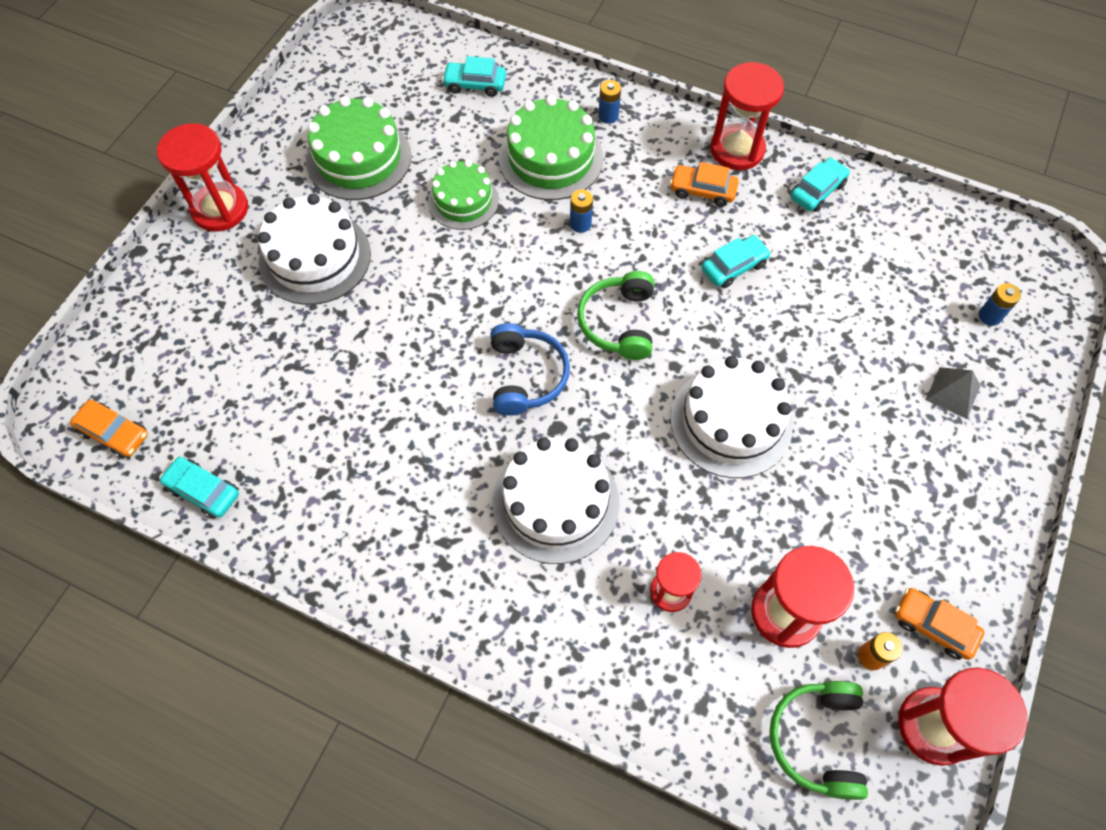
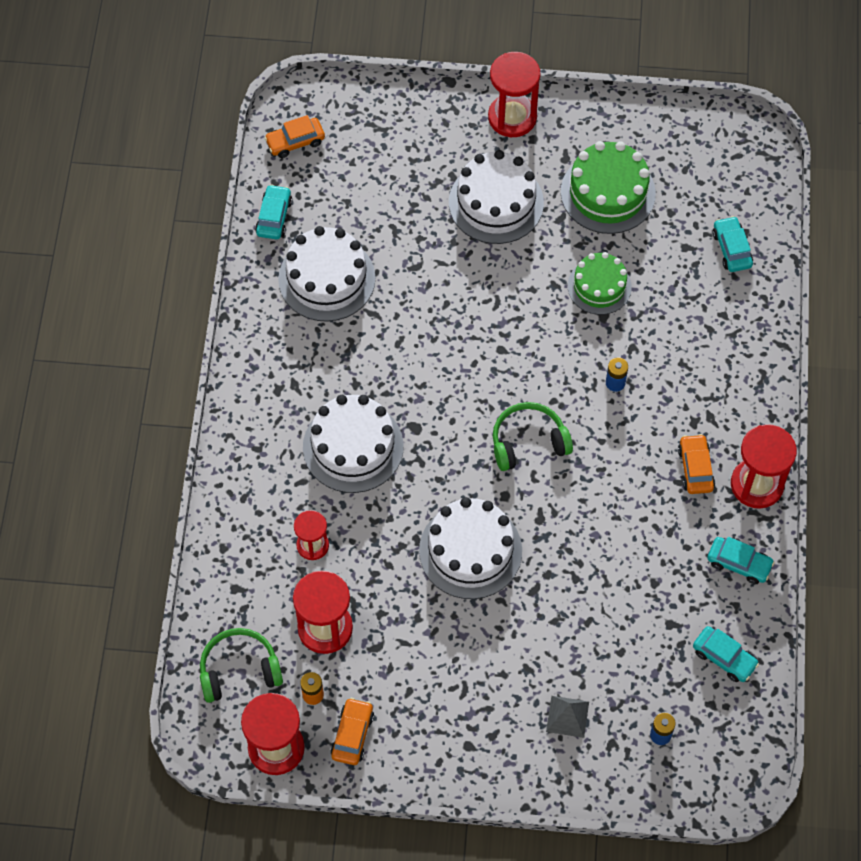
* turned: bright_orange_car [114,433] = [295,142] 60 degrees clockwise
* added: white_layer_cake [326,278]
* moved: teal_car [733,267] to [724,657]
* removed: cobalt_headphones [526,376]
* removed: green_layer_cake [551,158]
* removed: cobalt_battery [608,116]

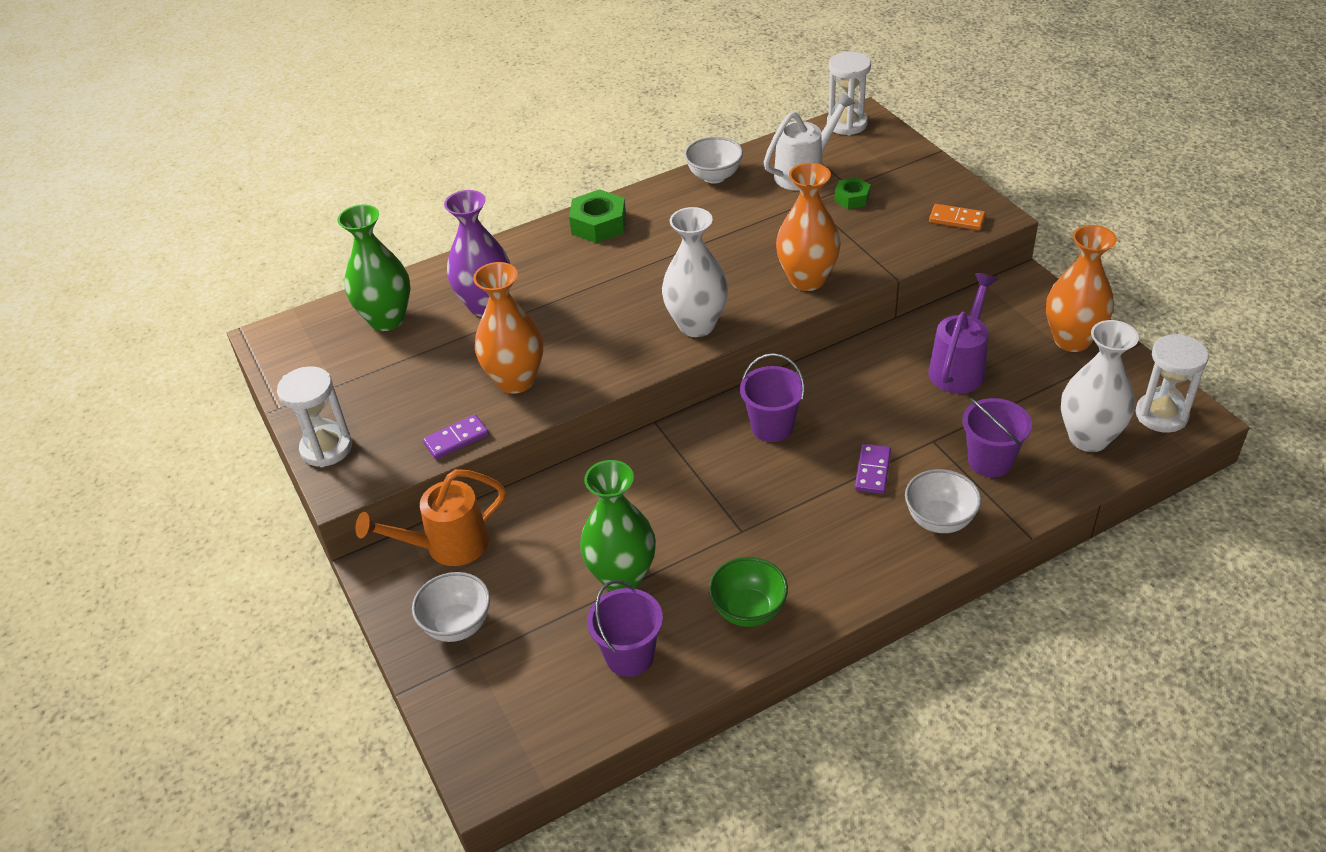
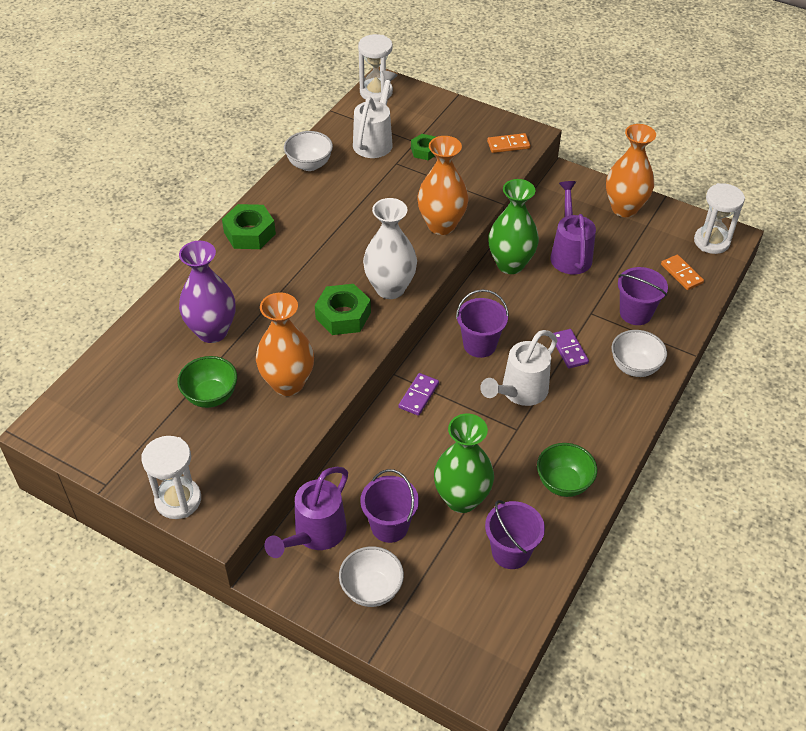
* added: green_bowl [211,396]
* recoloured: bright_orange_watering_can [448,546] to violet_watering_can [315,534]
* added: green_nut [343,315]
* added: violet_pail [389,526]
* moved: violet_domino_piece [456,439] to [418,395]
* added: white_watering_can [520,392]
* moved: green_tall_vase [387,319] to [510,264]
* replaced: white_tall_vase [1088,438] to bright_orange_domino_piece [681,274]

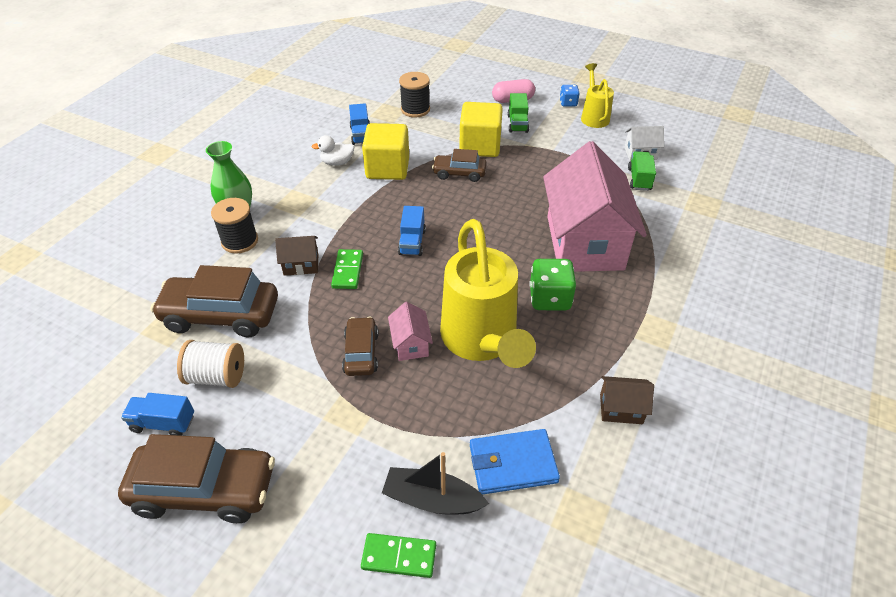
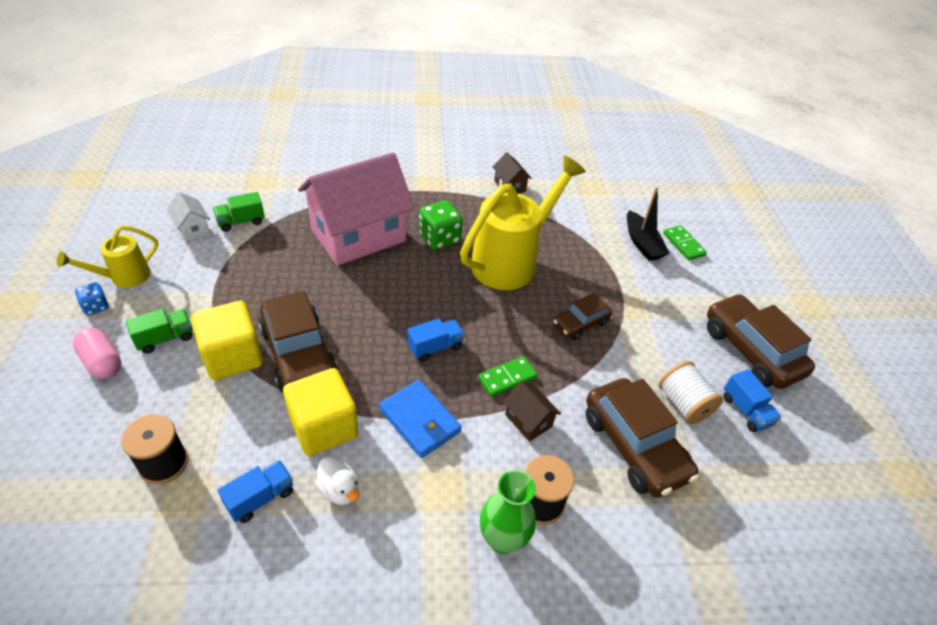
* resized: brown_car [459,173] = [299,354] x1.77
* moved: cobalt_billfold [512,464] to [420,420]
* removed: rose-pink_house [410,344]

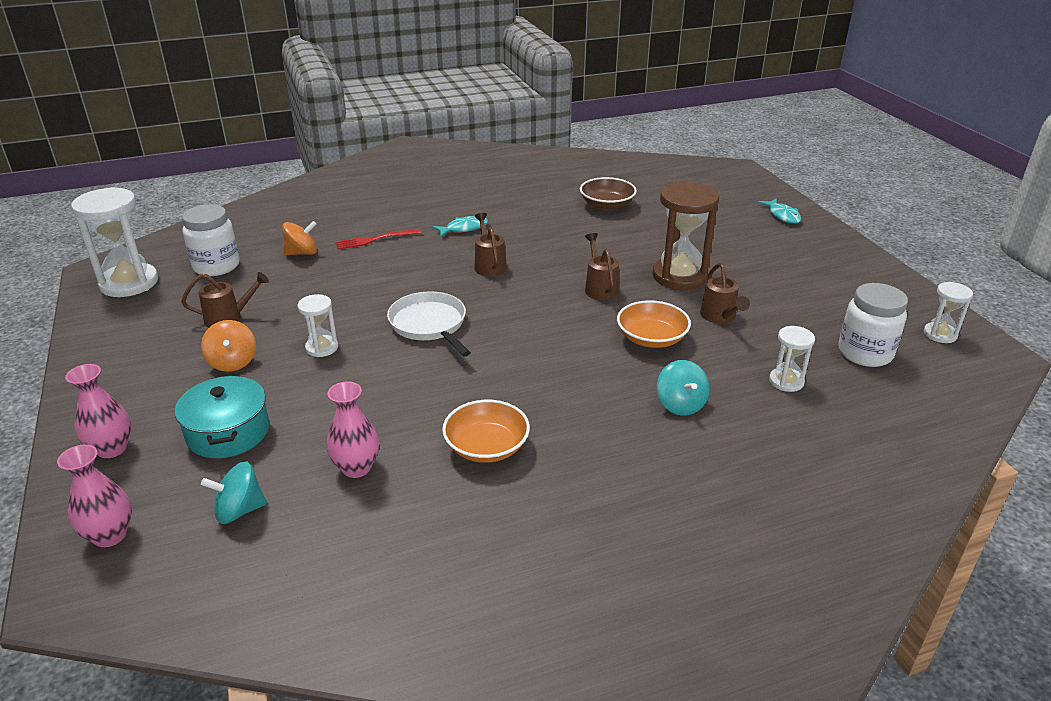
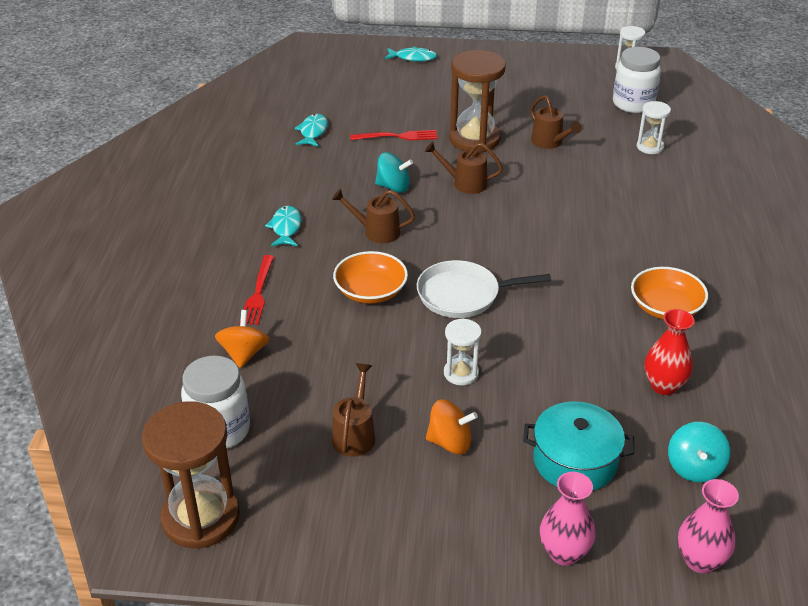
* recoloured: white_sandglass [129,283] to brown_sandglass [201,517]
* replaced: brown_bowl [607,205] to teal_fish [313,132]
* moved: bright_orange_bowl [651,338] to [371,291]
* added: scarlet_table_fork [398,136]
* moved: teal_whirligig [680,404] to [393,187]
* turned: brown_watering_can [720,317] = [550,143] 45 degrees clockwise
* recoloured: rose-pink_tall_vase [356,468] to scarlet_tall_vase [664,385]

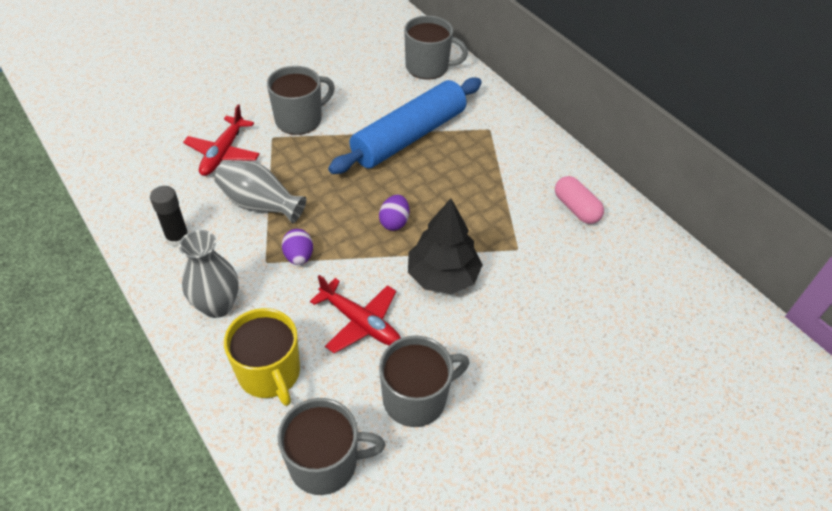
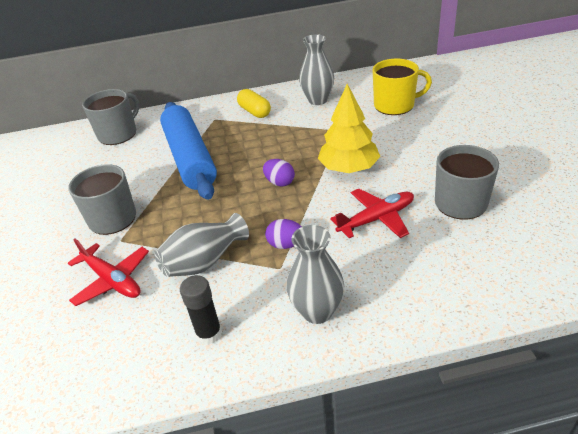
* added: yellow_pill_shape [254,112]
* replaced: rose-pink_pill_shape [576,208] to gray_tall_vase [318,100]
* recoloured: black_toy_tree [442,276] to yellow_toy_tree [349,168]
* moved: yellow_tea_mug [270,373] to [395,105]
* removed: gray_tea_mug [325,463]

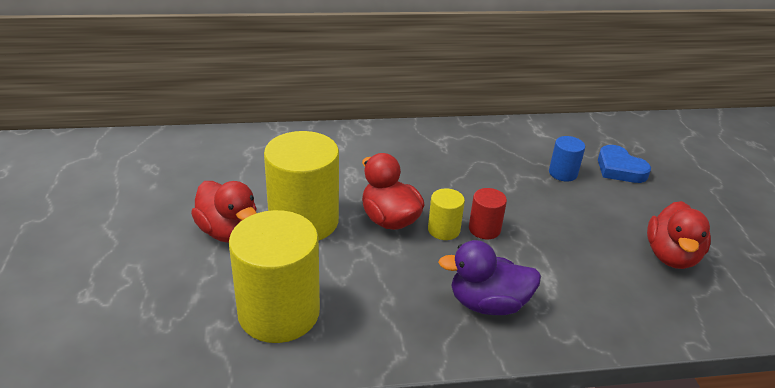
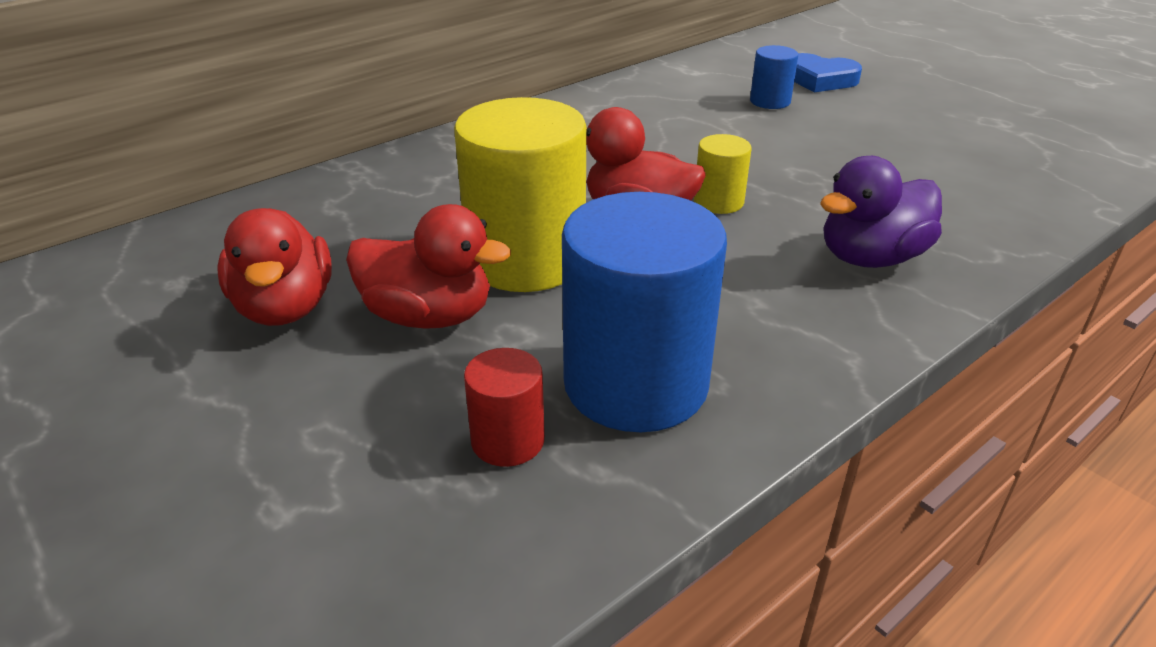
* moved: scarlet_duck [671,256] to [285,308]
* moved: scarlet_solid_cylinder [484,229] to [507,441]
* recoloured: yellow_solid_cylinder [279,313] to cobalt_solid_cylinder [635,384]

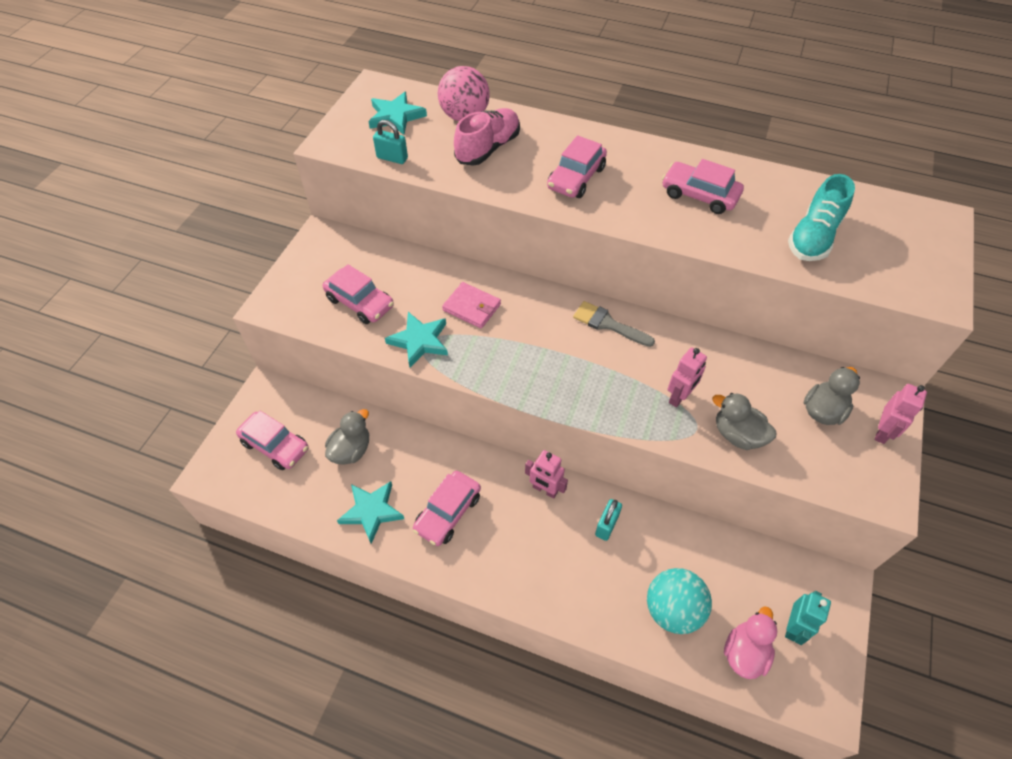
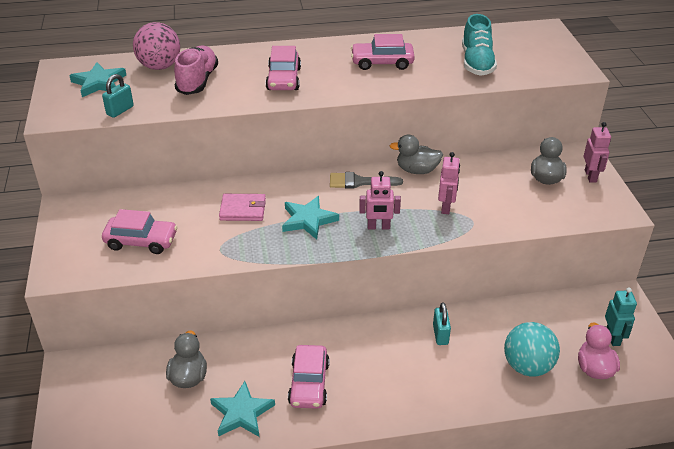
* turned: teal_padlock [392,158] = [120,110] 45 degrees counterclockwise
* moved: teal_star_shape [419,341] to [308,220]
* moved: rose-pink_robot [545,490] to [378,227]
* moved: gray_duck [737,435] to [417,170]
* removed: rose-pink_car [275,445]

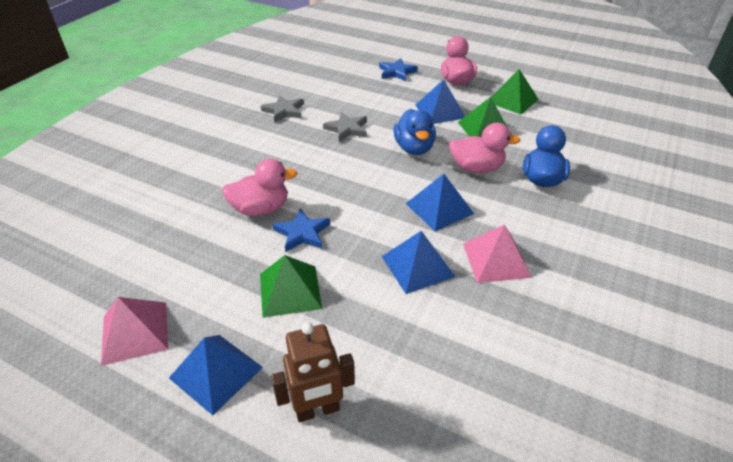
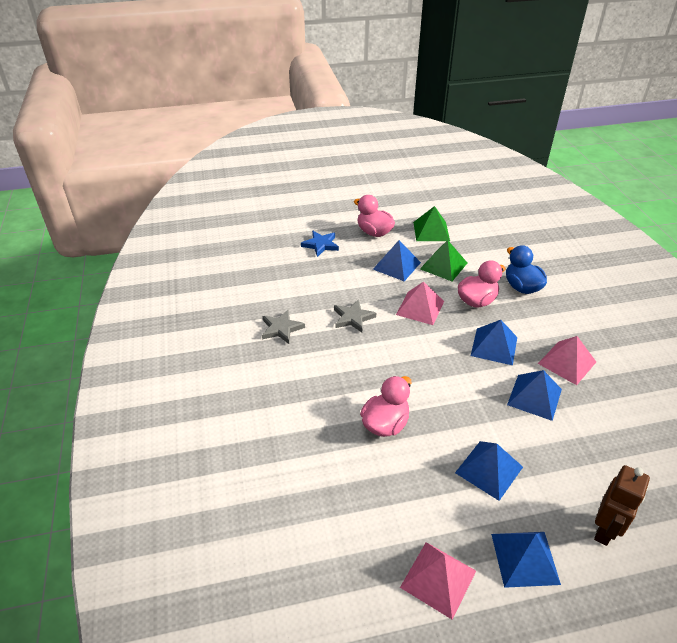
* replaced: cobalt_duck [414,148] to rose-pink_pyramid_shape [420,308]
* recoloured: green_pyramid_shape [290,290] to cobalt_pyramid_shape [489,469]
* removed: cobalt_star_shape [302,233]

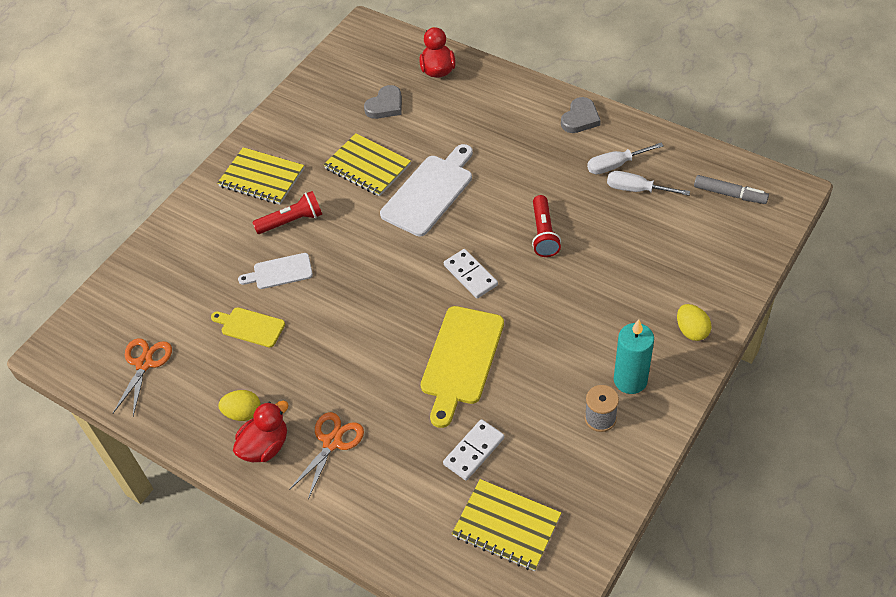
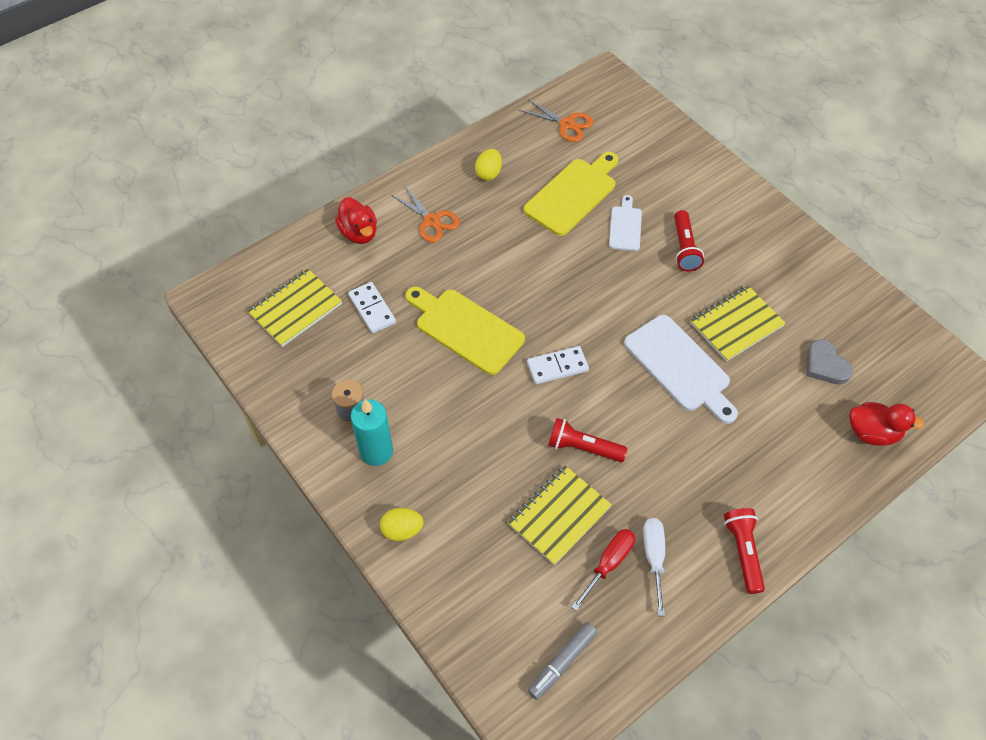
* moved: scarlet_duck [265,446] to [359,233]
* moved: yellow_notebook [261,178] to [559,515]
* resized: yellow_bread_board [250,326] = [573,194] x1.77
* recoloured: white_flat_screwdriver [636,189] to scarlet_flat_screwdriver [608,564]
* replaced: gray_love_heart [580,118] to scarlet_pocket_torch [743,552]

